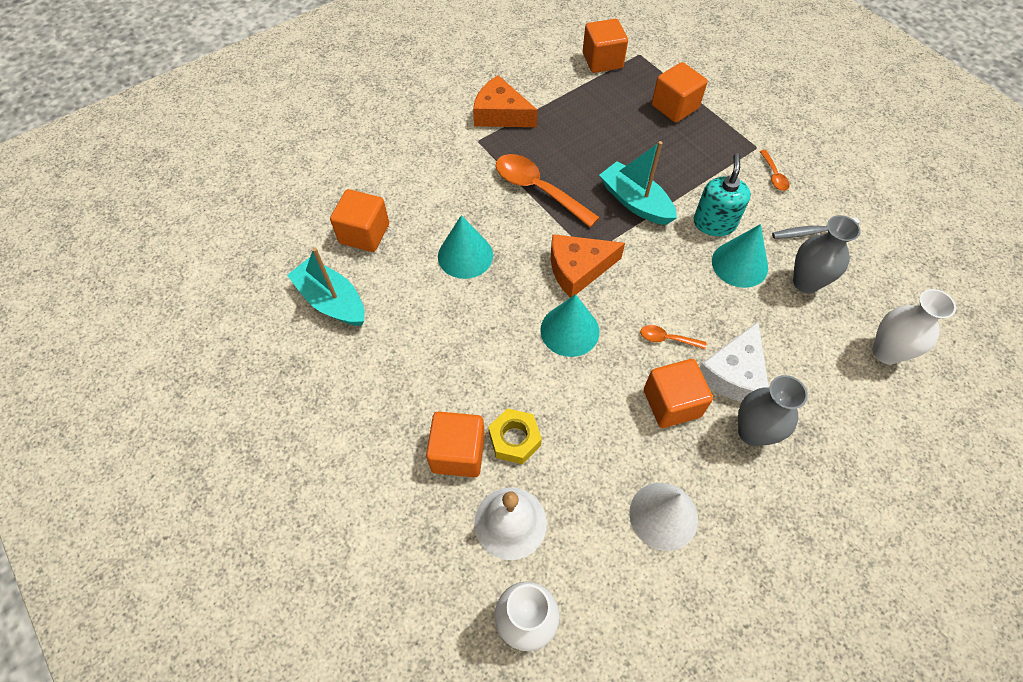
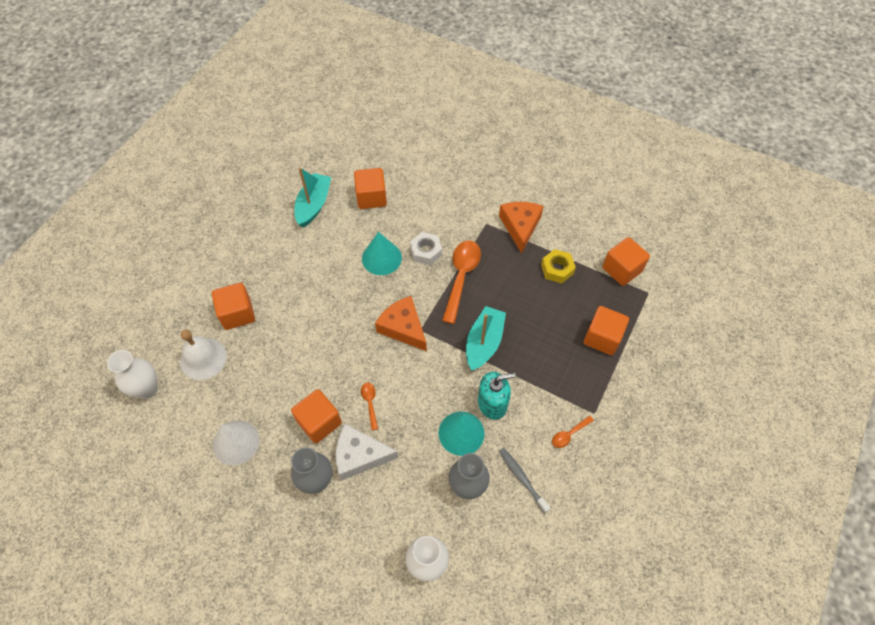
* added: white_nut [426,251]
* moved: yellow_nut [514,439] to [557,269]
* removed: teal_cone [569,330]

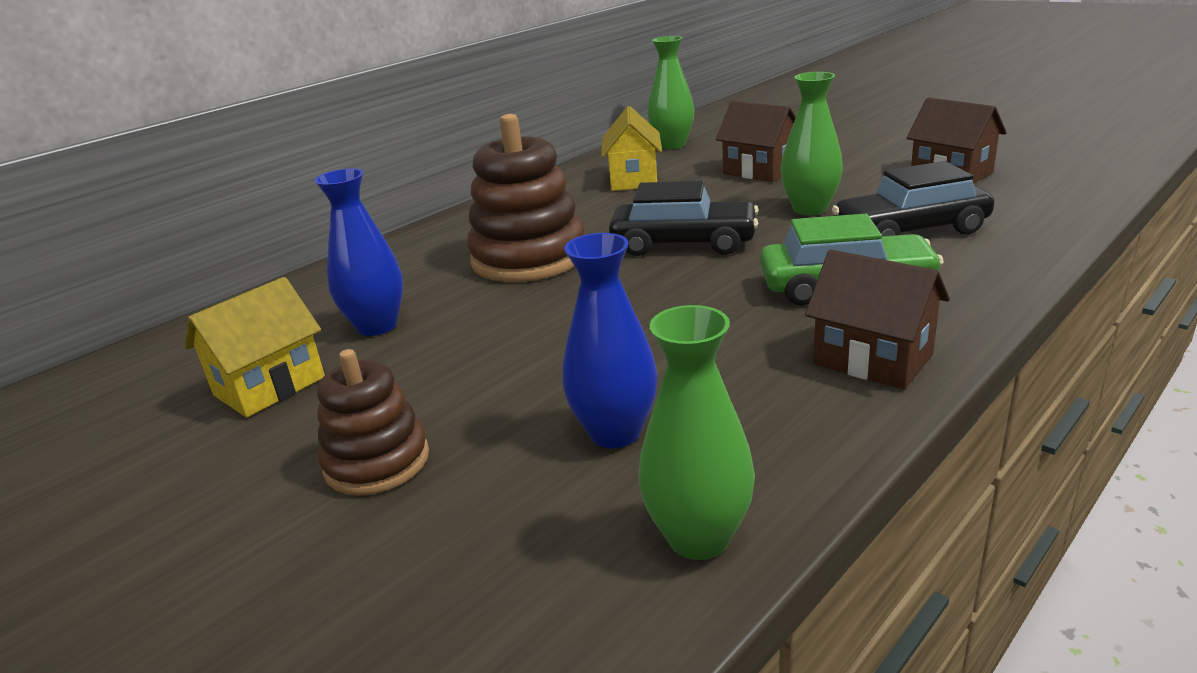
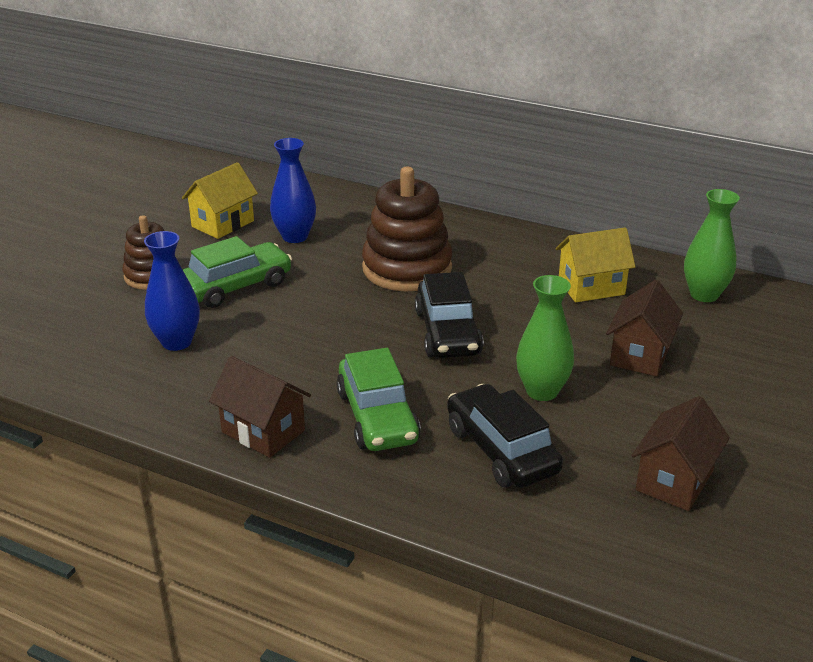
* turned: yellow_house [270,386] = [223,224] 75 degrees counterclockwise
* added: green_car [235,286]
* turned: brown_house [872,359] = [263,431] 75 degrees counterclockwise
* removed: green_tall_vase [698,537]

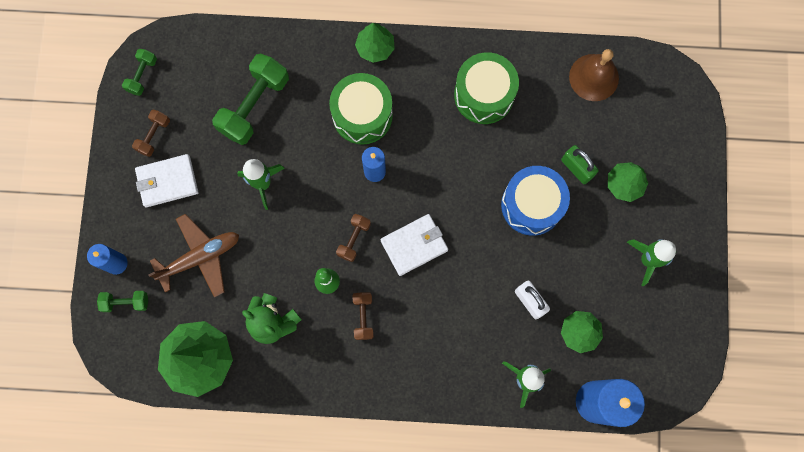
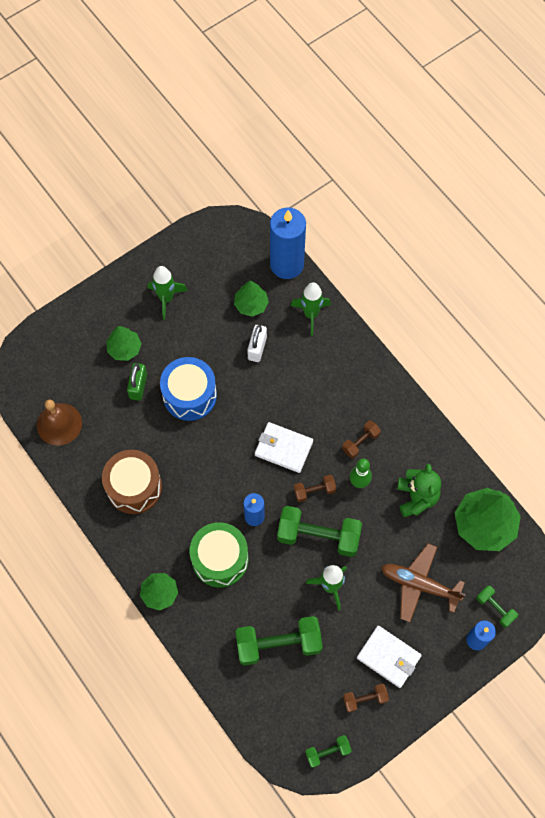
* recoloured: green_drum [484,95] to brown_drum [134,487]
* added: green_free_weight [318,536]

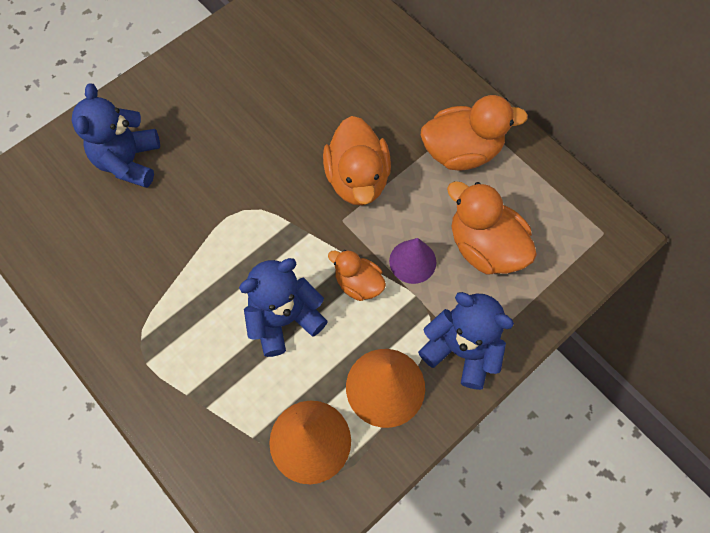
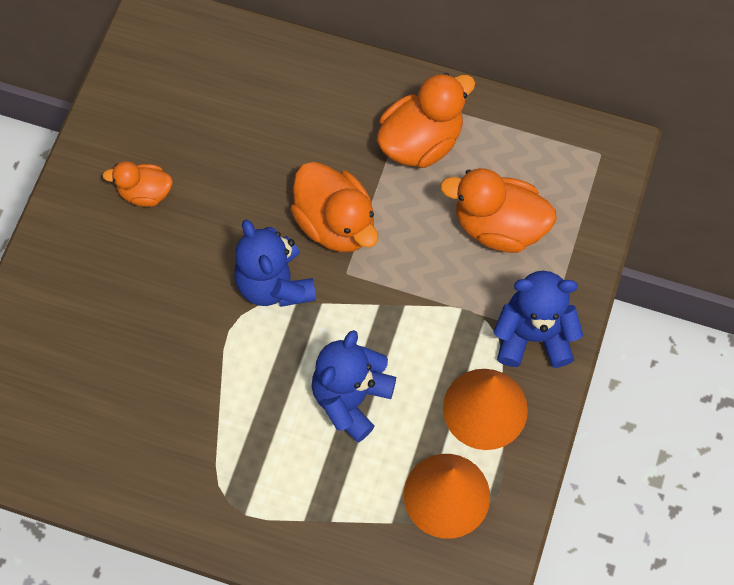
* moved: bright_orange_duck [358,283] to [145,193]
* moved: cobalt_teddy_bear [129,161] to [275,284]
* removed: violet_cone [412,261]

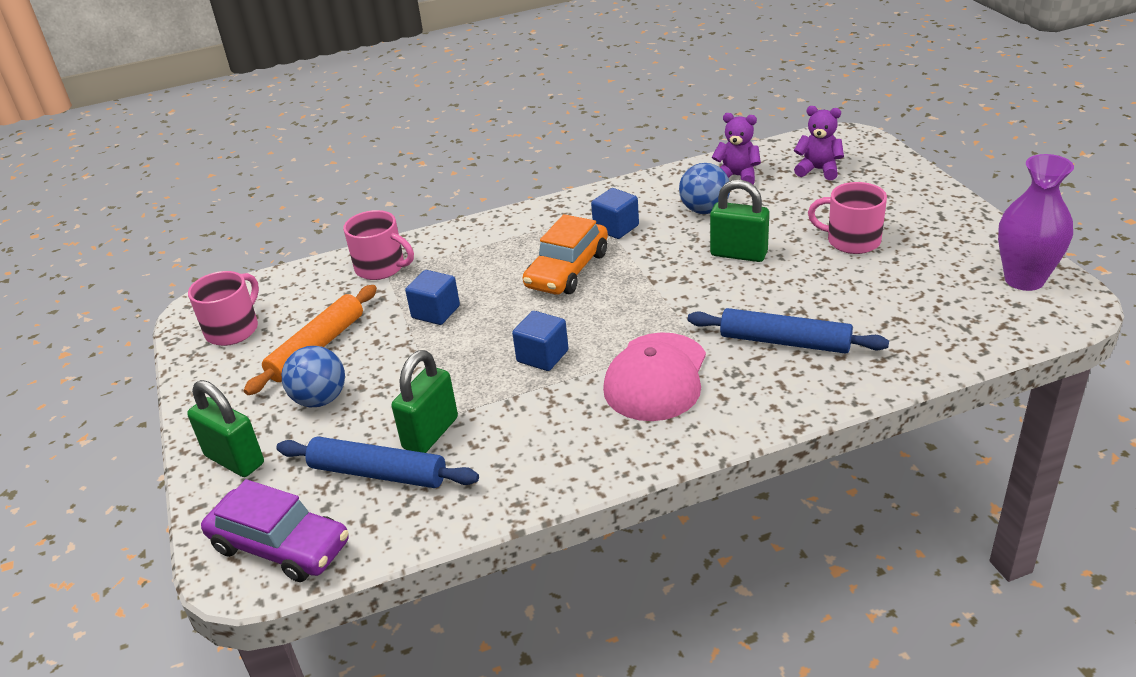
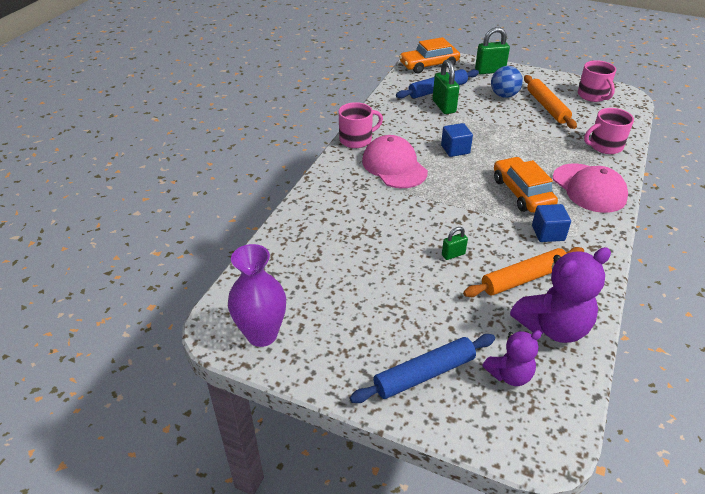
* moved: rose-pink_tea_mug [852,241] to [356,140]
* moved: cobalt_rolling_pin [785,342] to [424,374]
* recoloured: violet_car [280,546] to bright_orange_car [429,65]
* resized: green_padlock [738,254] = [453,254] x0.55
* replaced: cobalt_play_ball [704,210] to bright_orange_rolling_pin [523,278]
* resized: violet_teddy_bear [737,176] = [553,327] x1.68
* added: rose-pink_peaked_cap [589,188]
* removed: cobalt_solid_cube [436,312]

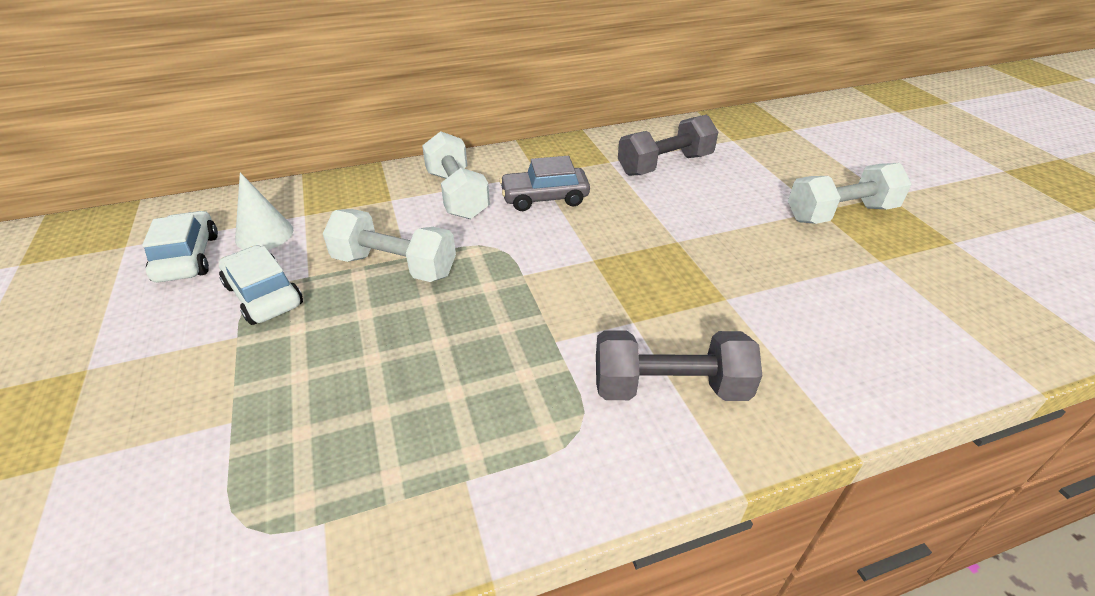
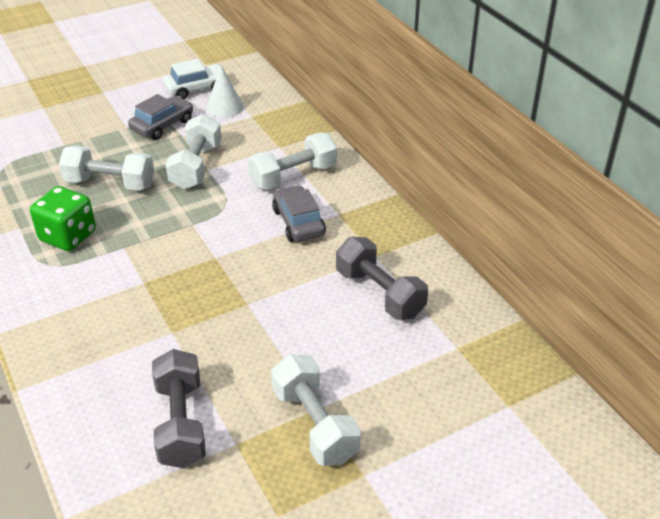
* added: green_dice [68,236]
* added: white_free_weight [110,183]
* recoloured: white_car [264,295] to gray_car [162,125]
* moved: gray_free_weight [669,387] to [181,423]

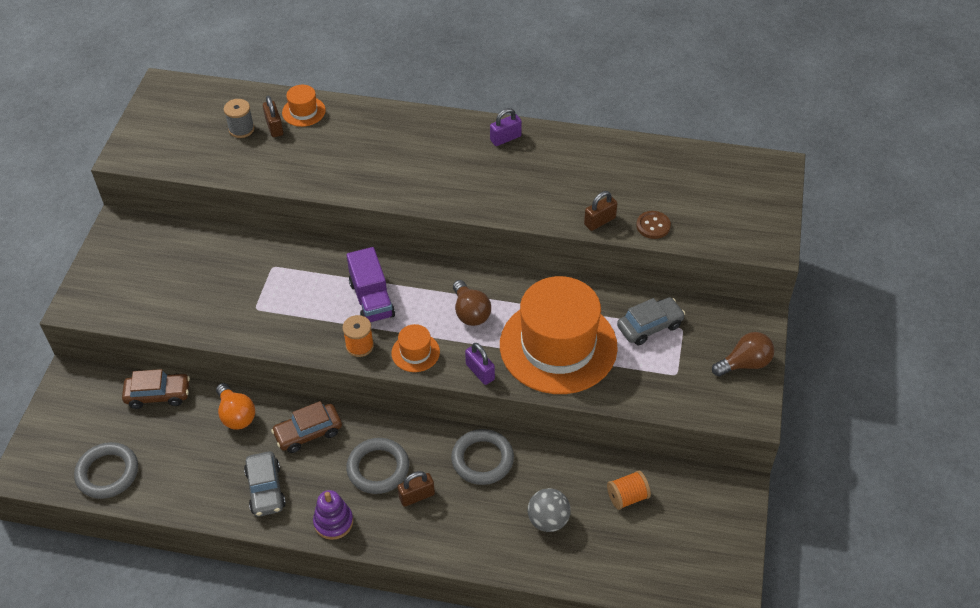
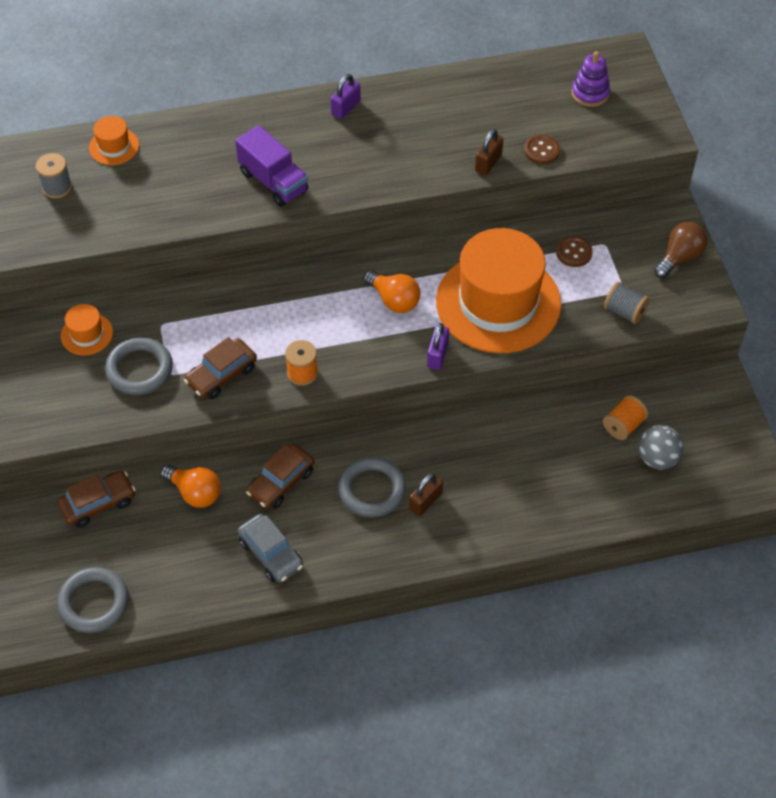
* moved: bright_orange_hat [415,352] to [87,334]
* moved: gray_torus [482,459] to [139,369]
* added: brown_car [221,375]
* moved: violet_truck [372,299] to [273,181]
* recoloured: brown_lightbulb [470,312] to bright_orange_lightbulb [394,300]
* turned: violet_padlock [480,372] = [437,355] 75 degrees clockwise
* replaced: gray_car [649,326] to brown_sewing_button [574,253]
* moved: violet_stacking_toy [333,522] to [590,93]
* added: gray_spool [624,311]
* moved: gray_play_ball [548,520] to [657,458]
* removed: brown_padlock [274,127]

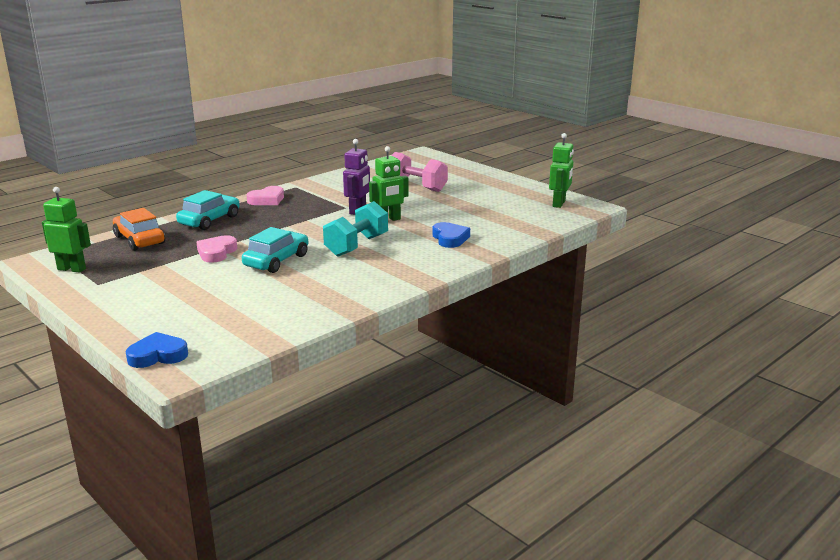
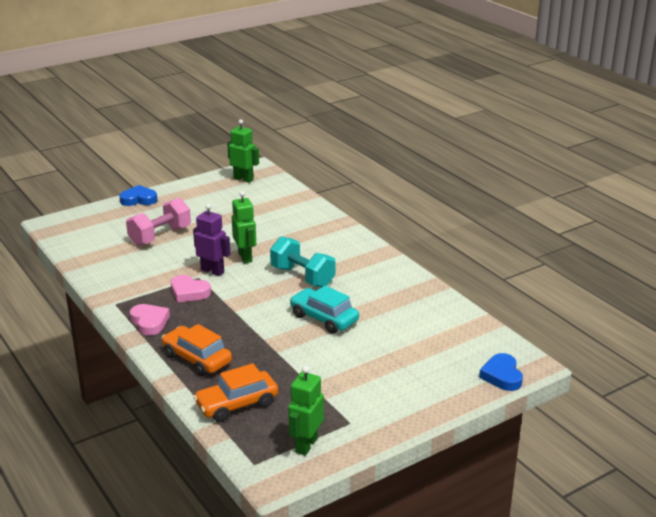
* moved: cobalt_love_heart [450,238] to [138,199]
* recoloured: teal_car [209,220] to bright_orange_car [197,359]
* moved: rose-pink_love_heart [216,252] to [189,292]

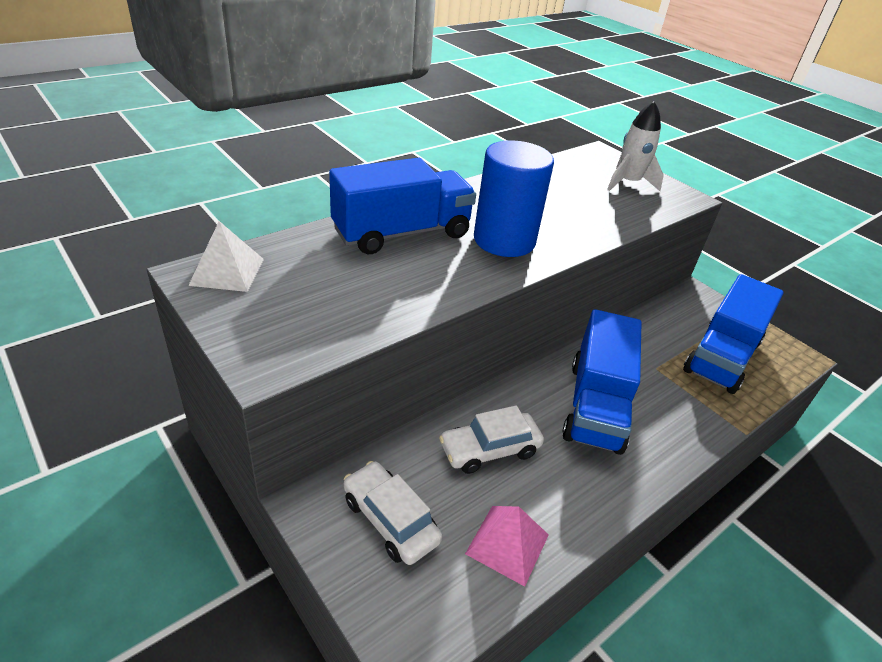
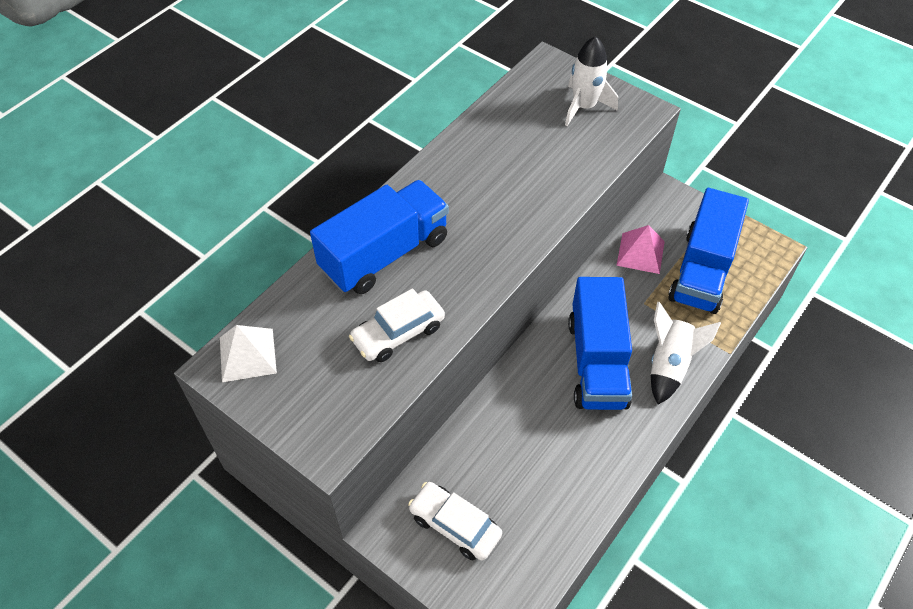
* moved: white_car [489,449] to [398,333]
* moved: rose-pink_pyramid_shape [507,544] to [640,253]
* added: white_rocket [669,365]
* removed: cobalt_solid_cylinder [504,240]

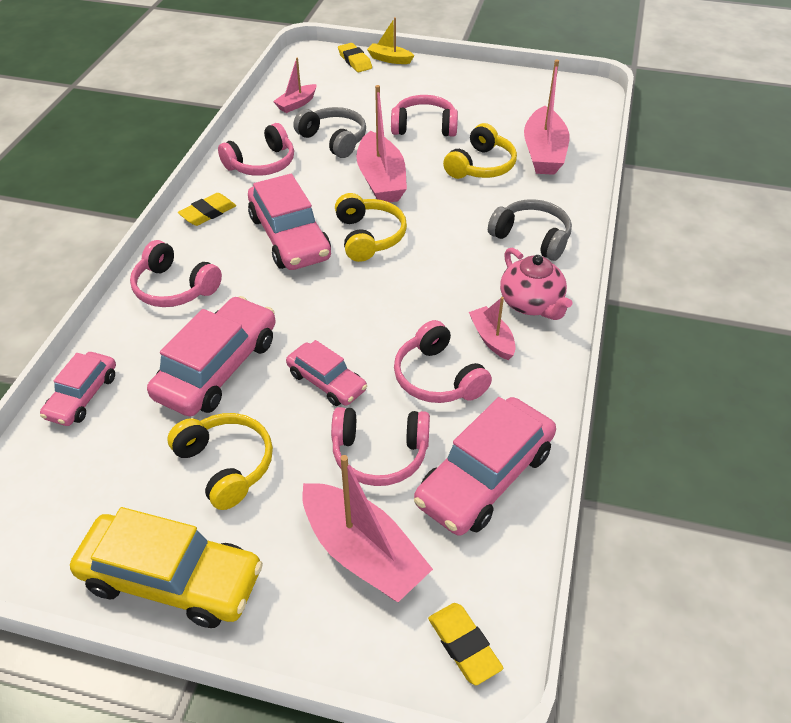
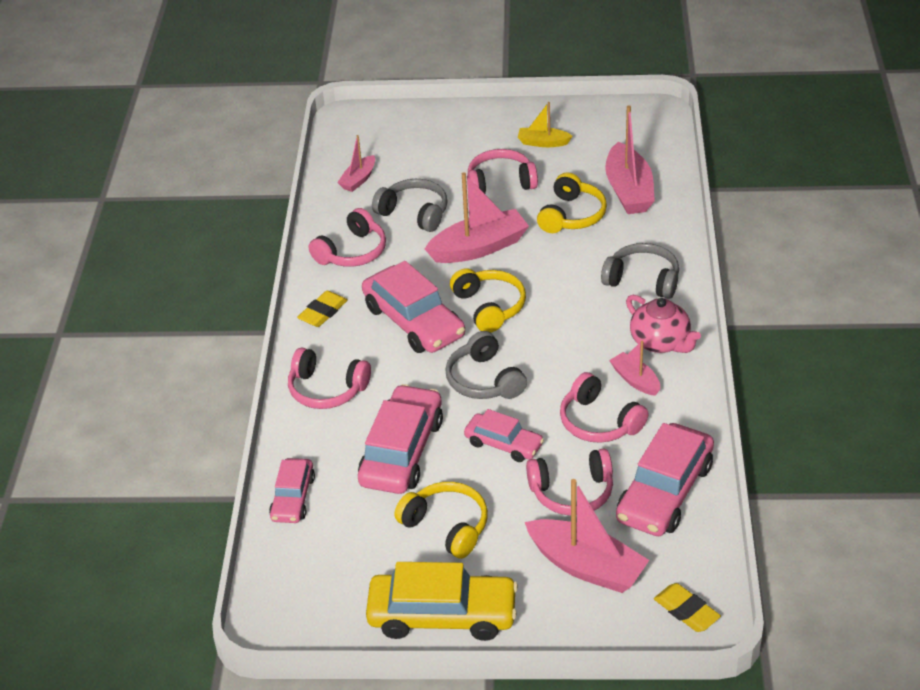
* turned: rose-pink_sailboat [381,180] = [479,248] 90 degrees counterclockwise
* added: gray_headphones [484,380]
* moved: yellow_sailboat [389,59] to [543,142]
* removed: yellow_pencil_eraser [355,61]

